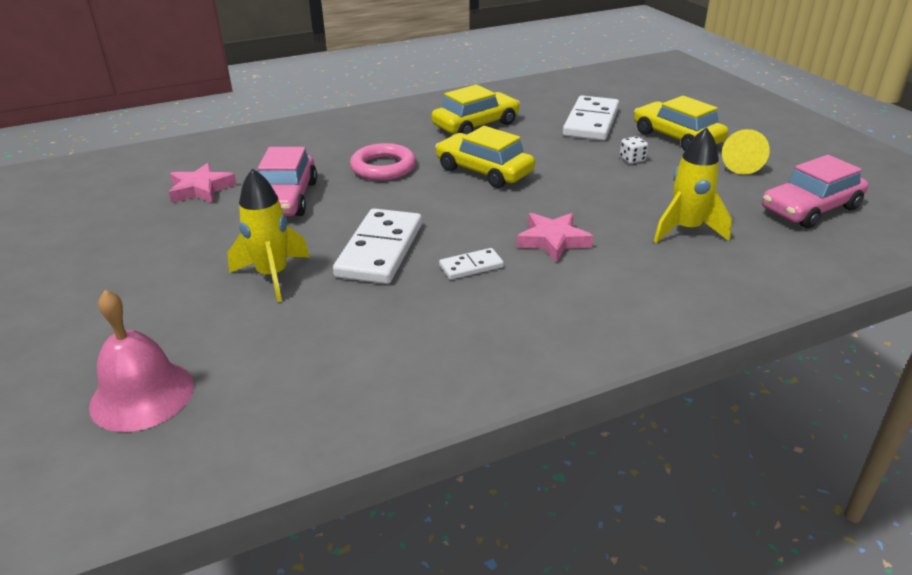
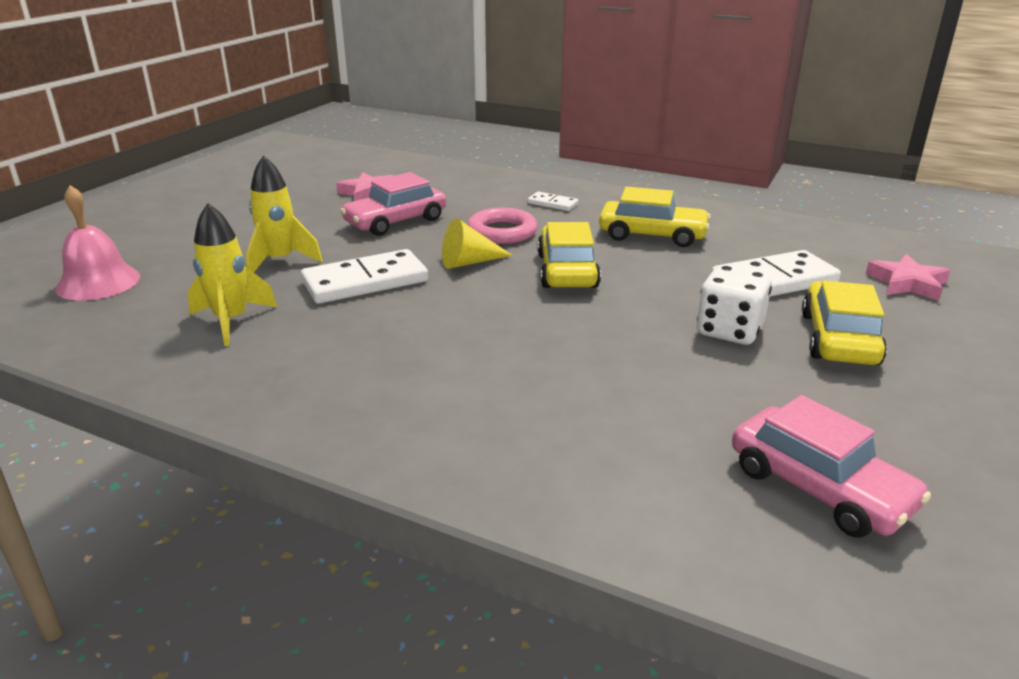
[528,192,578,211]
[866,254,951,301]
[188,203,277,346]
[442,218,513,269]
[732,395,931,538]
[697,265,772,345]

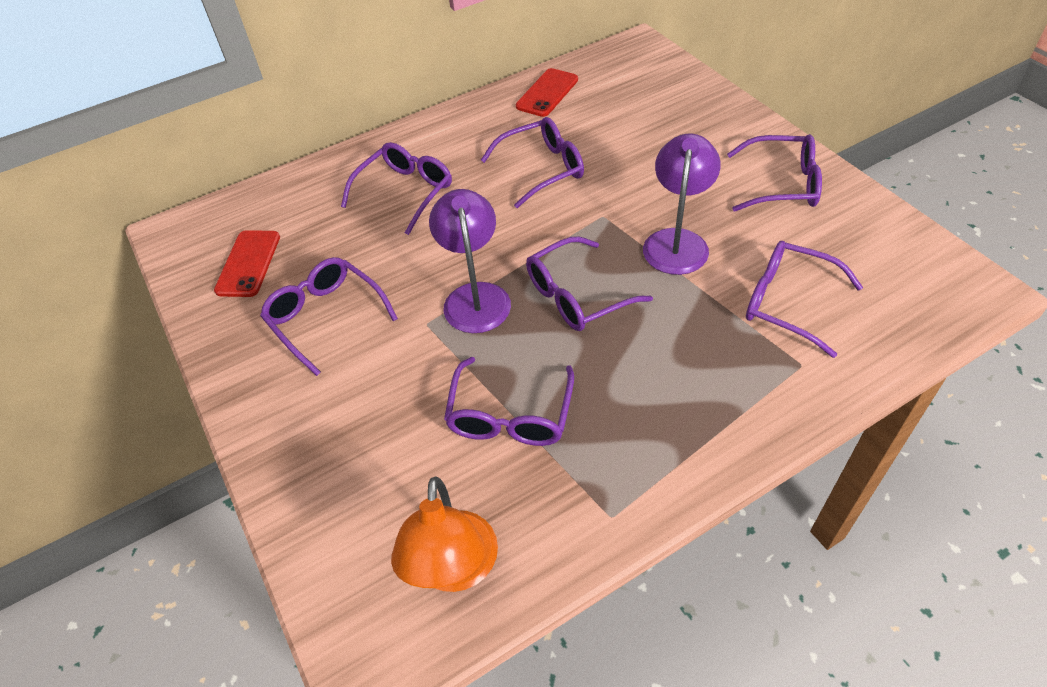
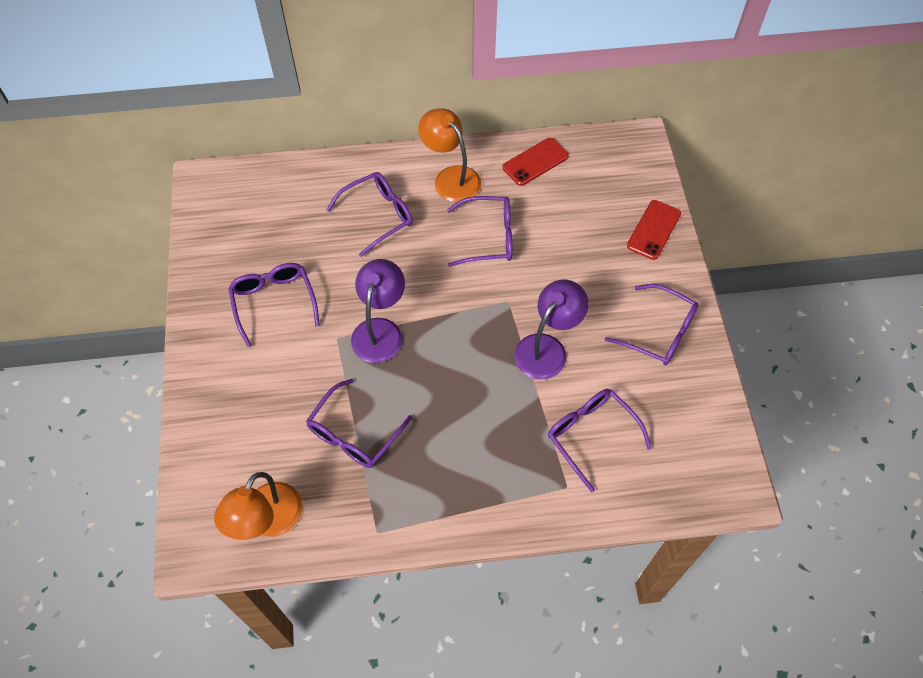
[526,236,653,331] (first image)
[418,108,481,203]
[627,200,681,260]

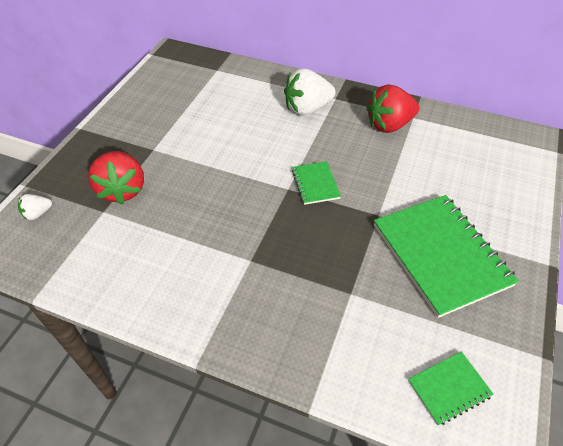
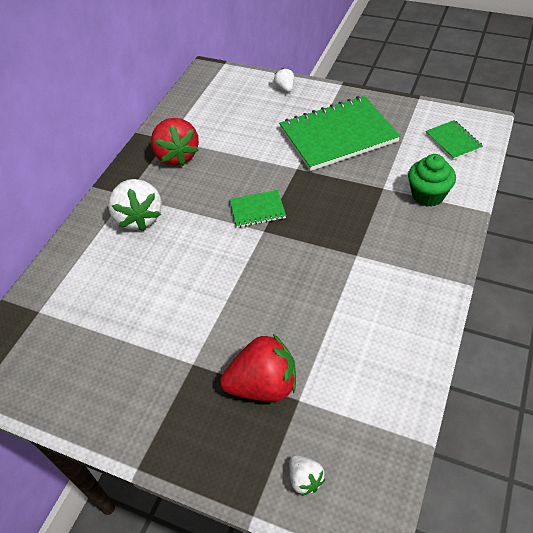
[274,68,294,92]
[408,154,456,207]

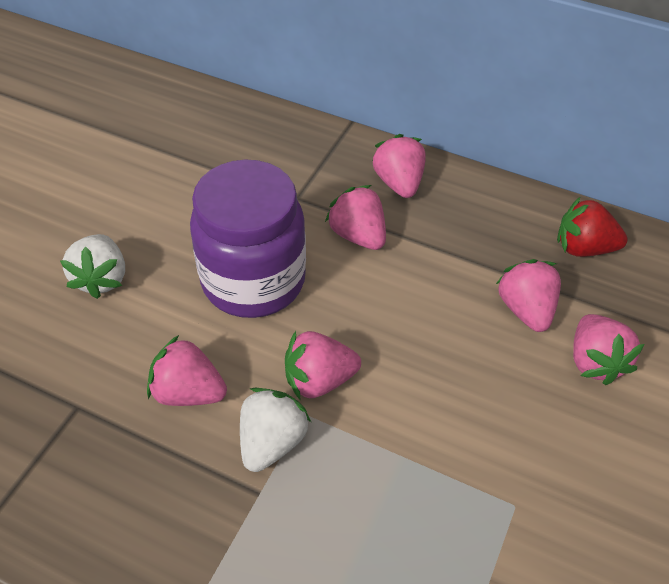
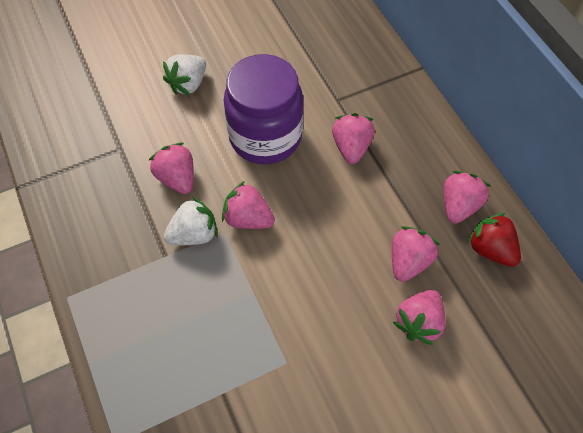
[444,171,491,224]

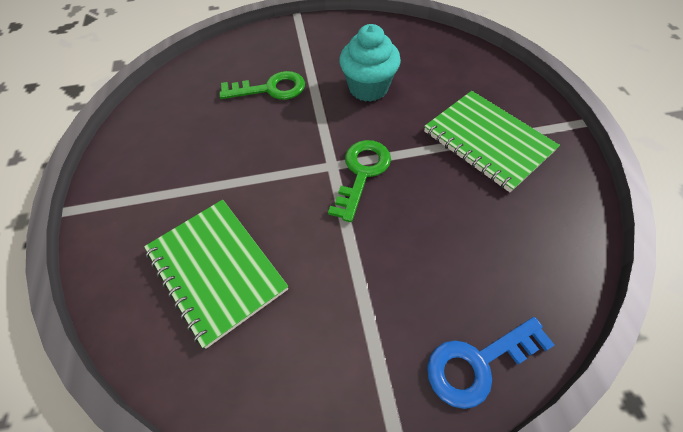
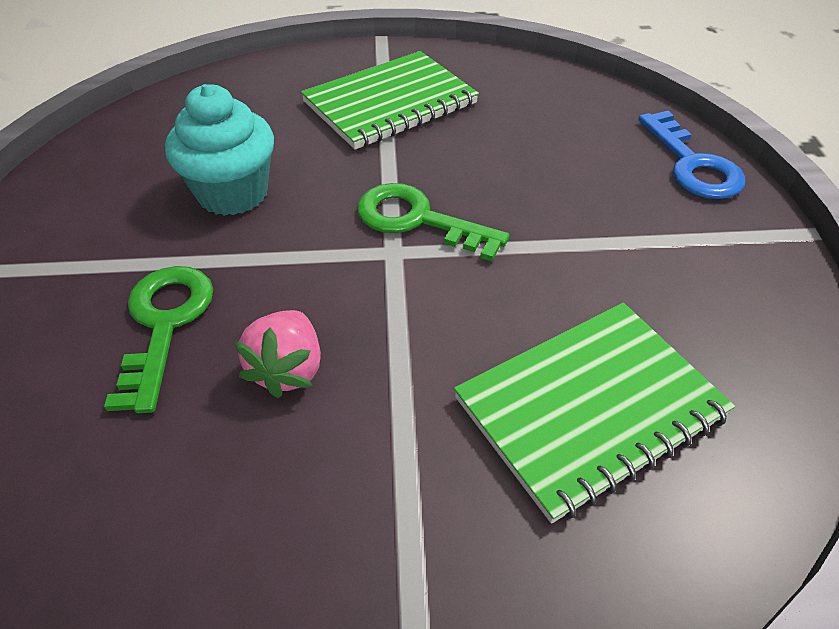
[234,310,321,398]

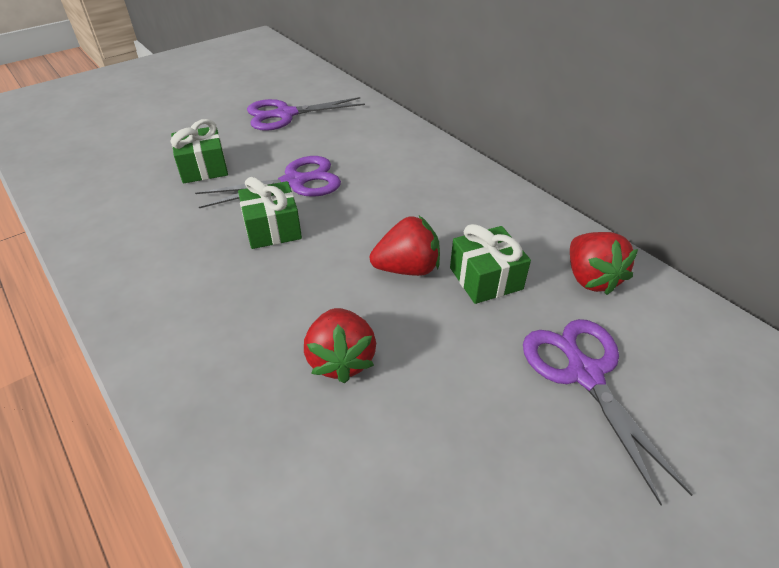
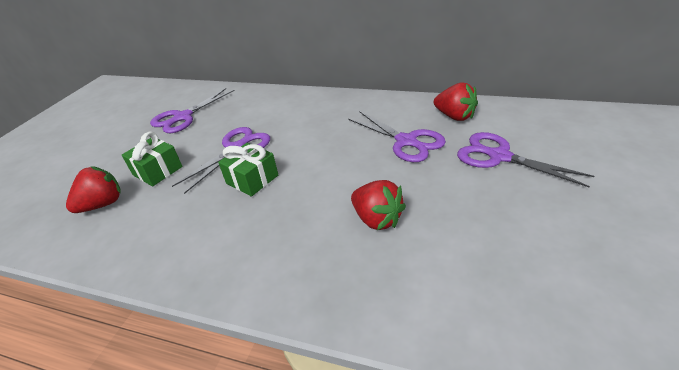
[66,166,121,213]
[348,111,446,162]

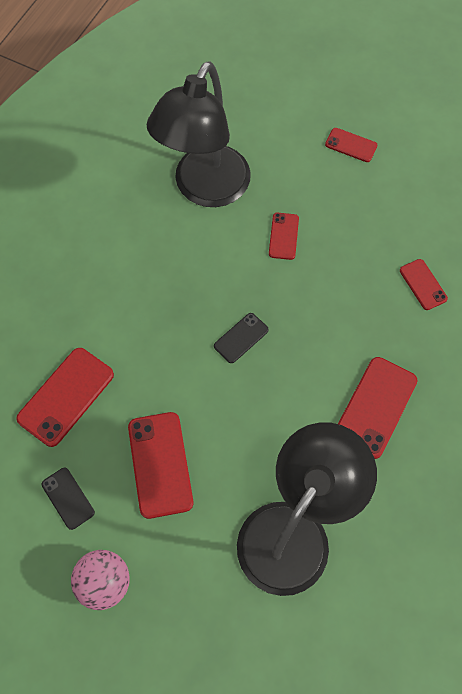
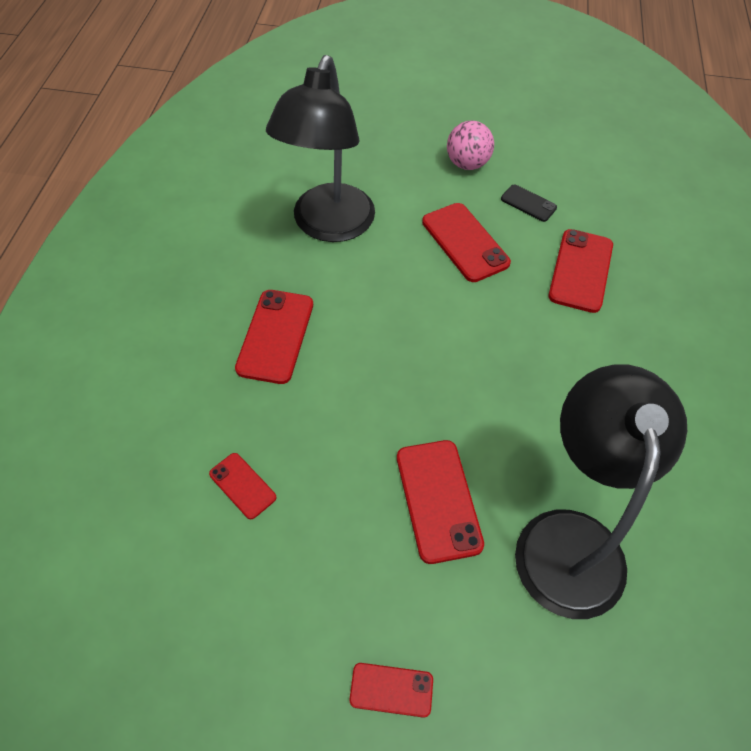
[214,313,269,363] (first image)
[397,440,484,564]

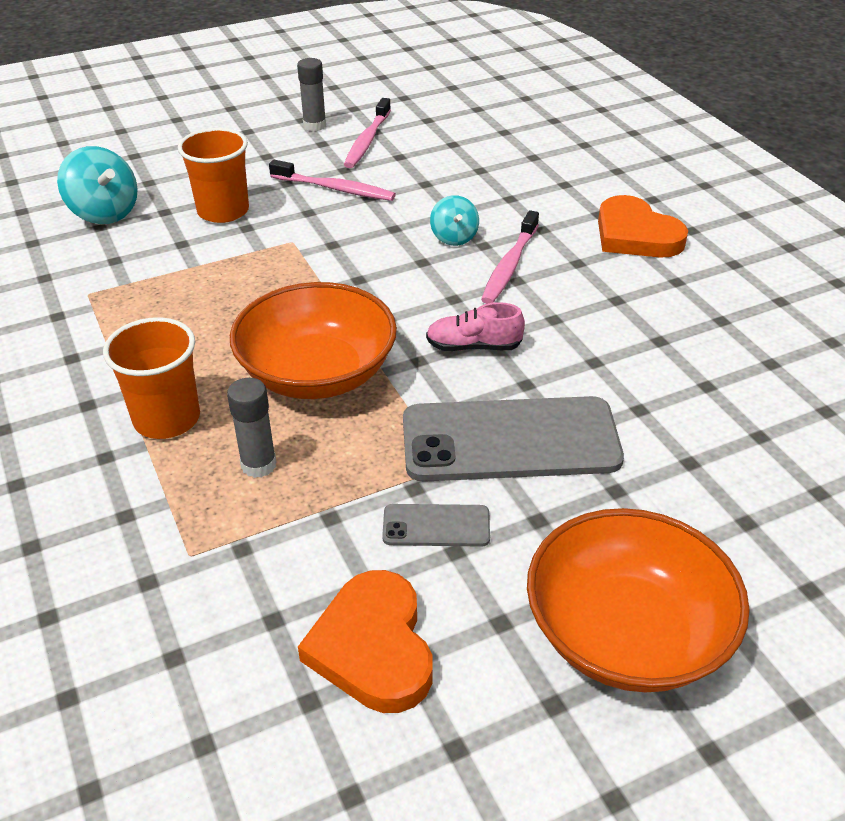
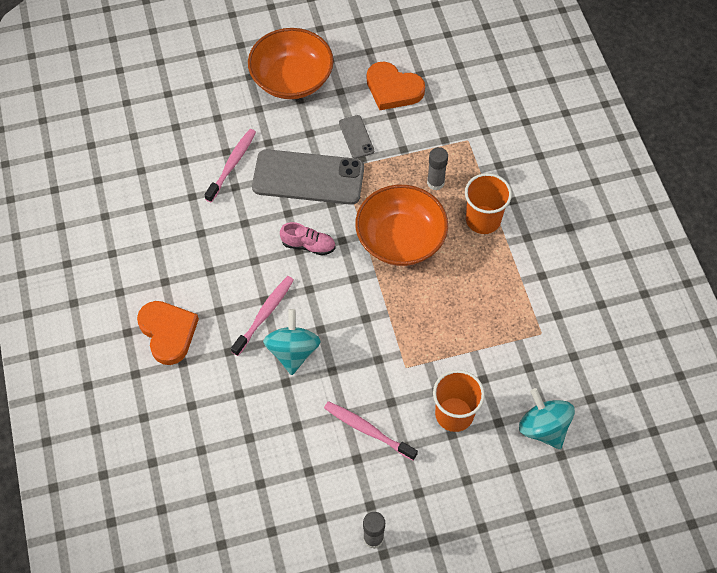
[204,129,256,203]
[367,62,425,110]
[339,115,374,159]
[263,309,321,375]

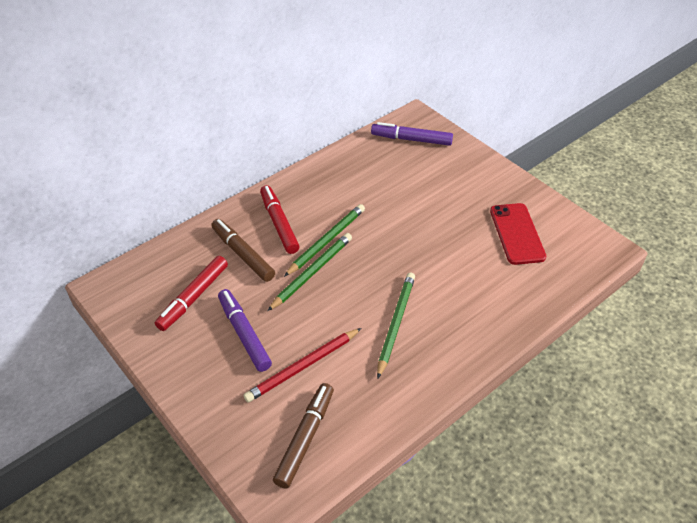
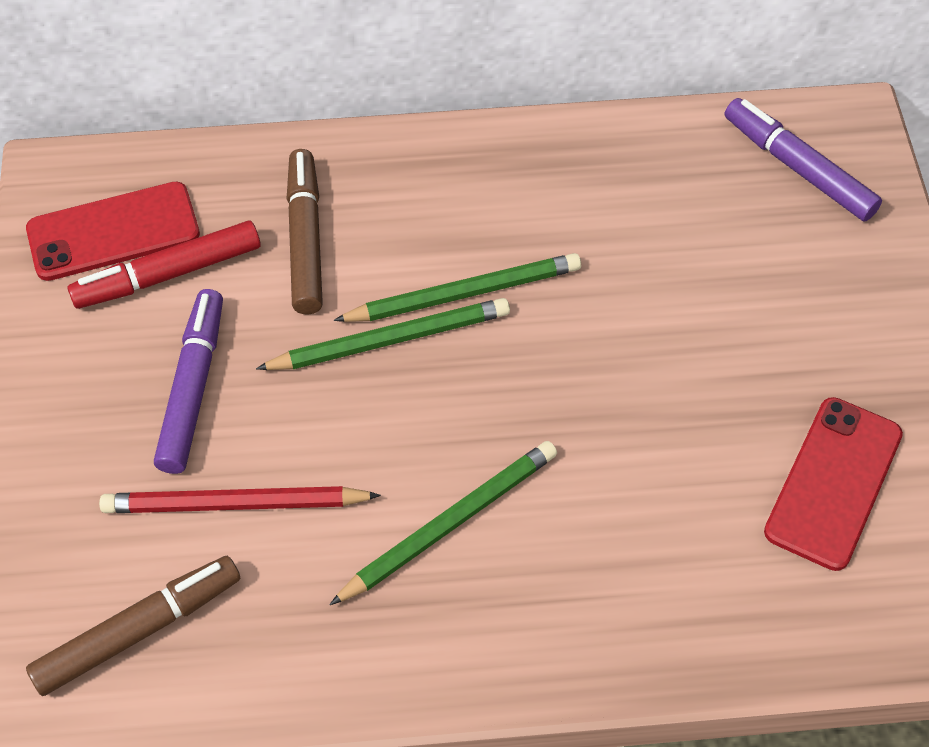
[260,185,300,254] (first image)
[26,181,200,281]

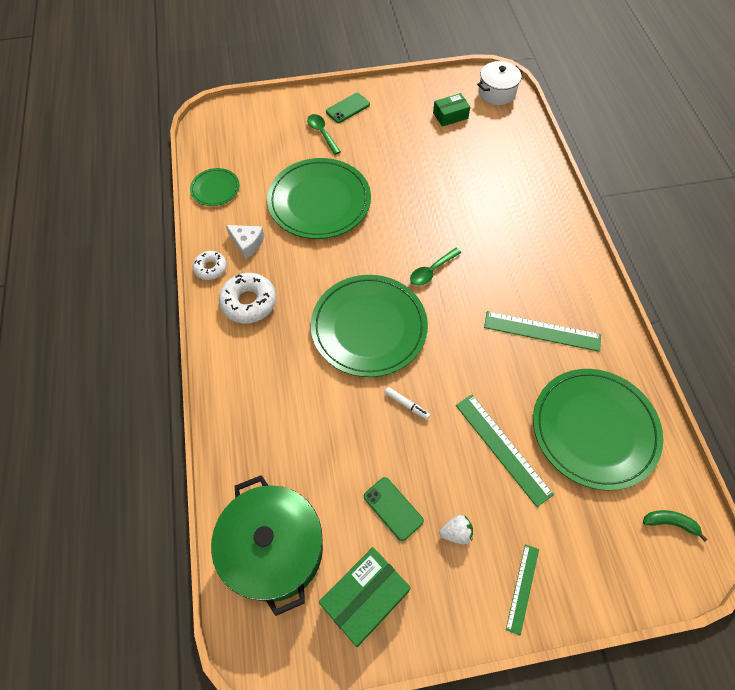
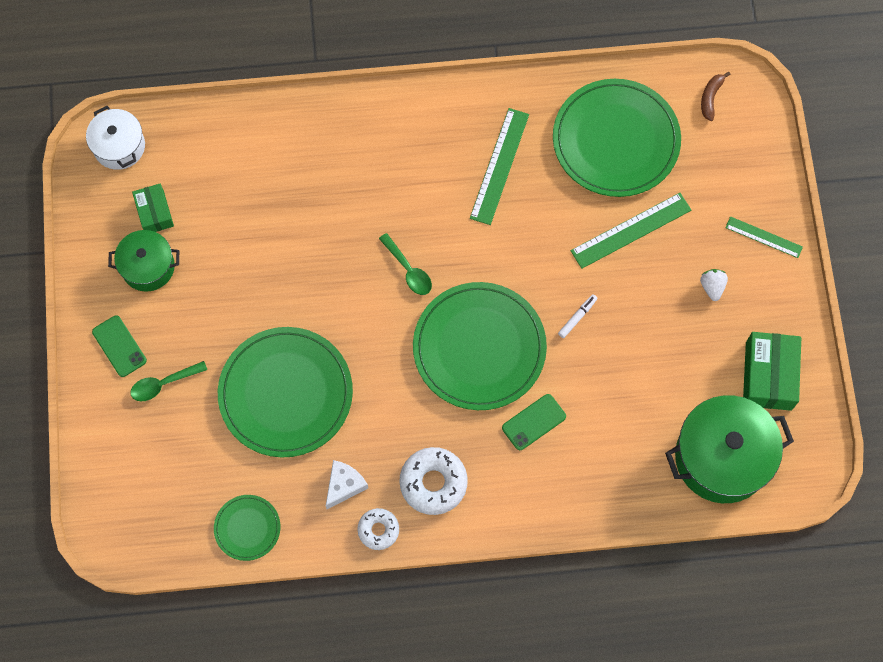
[108,230,179,292]
[502,394,566,450]
[701,72,731,121]
[743,332,801,411]

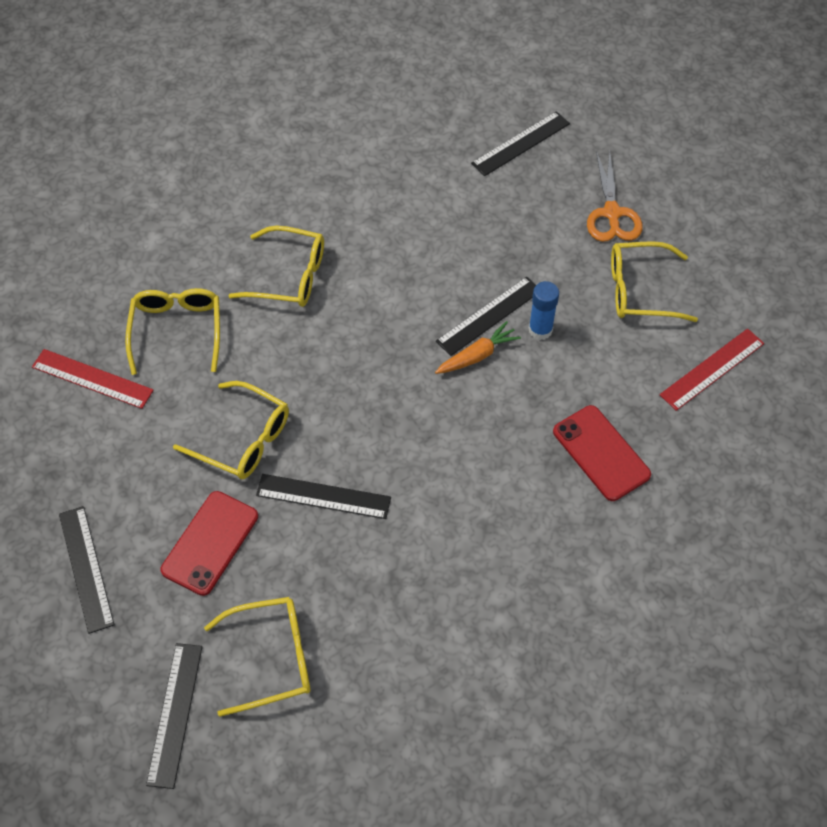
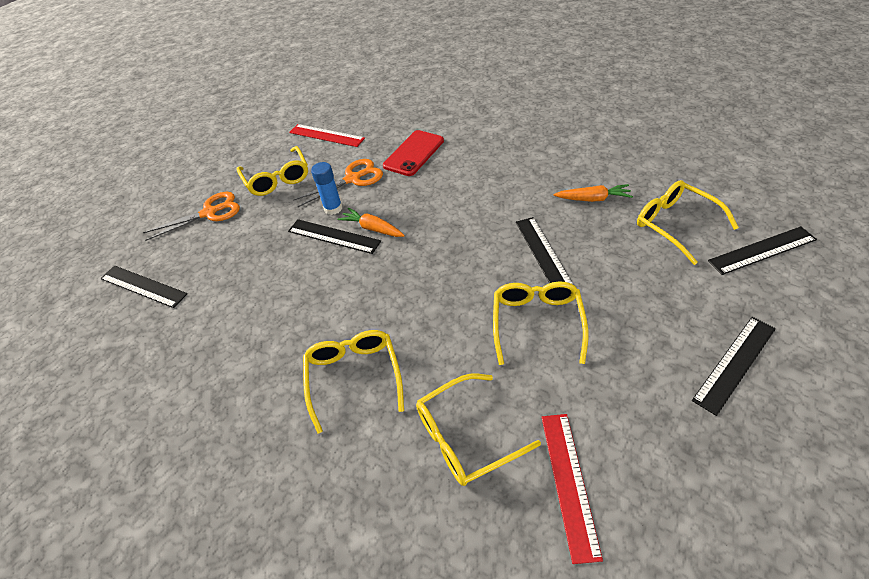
[161,491,258,596] (first image)
[293,159,383,207]
[554,184,633,202]

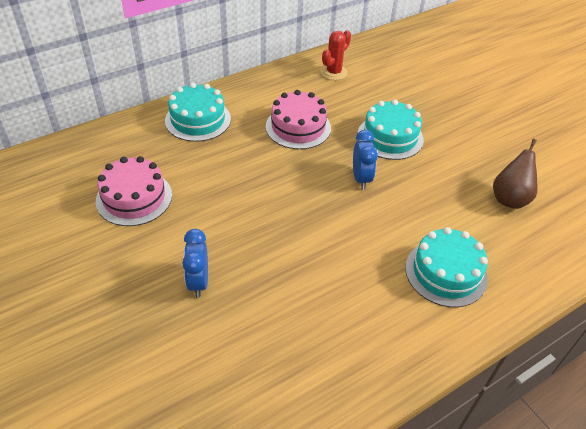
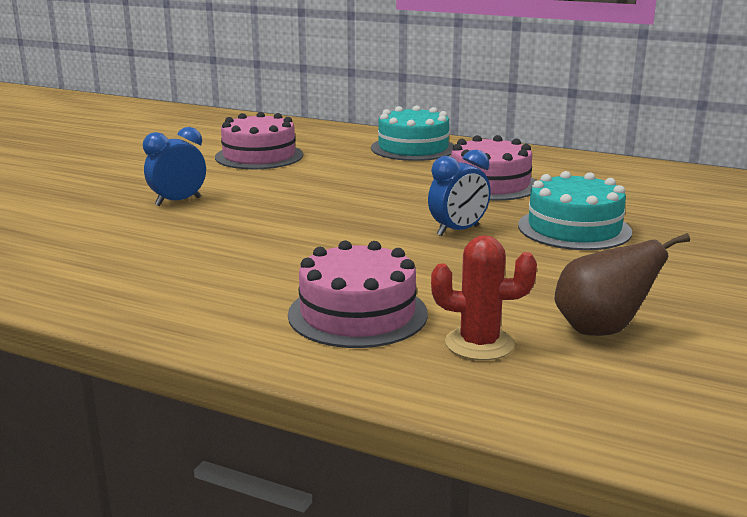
[431,235,537,360]
[288,240,428,348]

